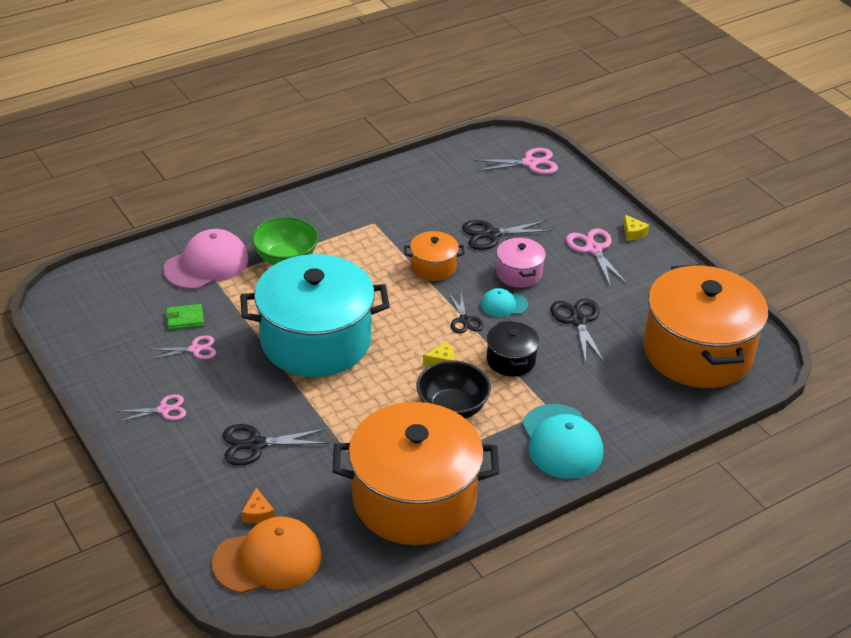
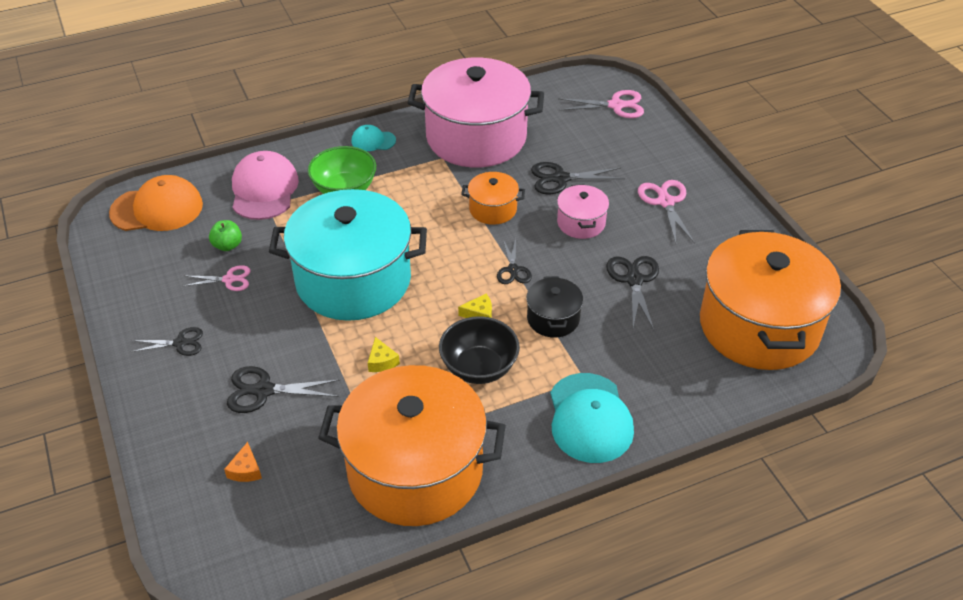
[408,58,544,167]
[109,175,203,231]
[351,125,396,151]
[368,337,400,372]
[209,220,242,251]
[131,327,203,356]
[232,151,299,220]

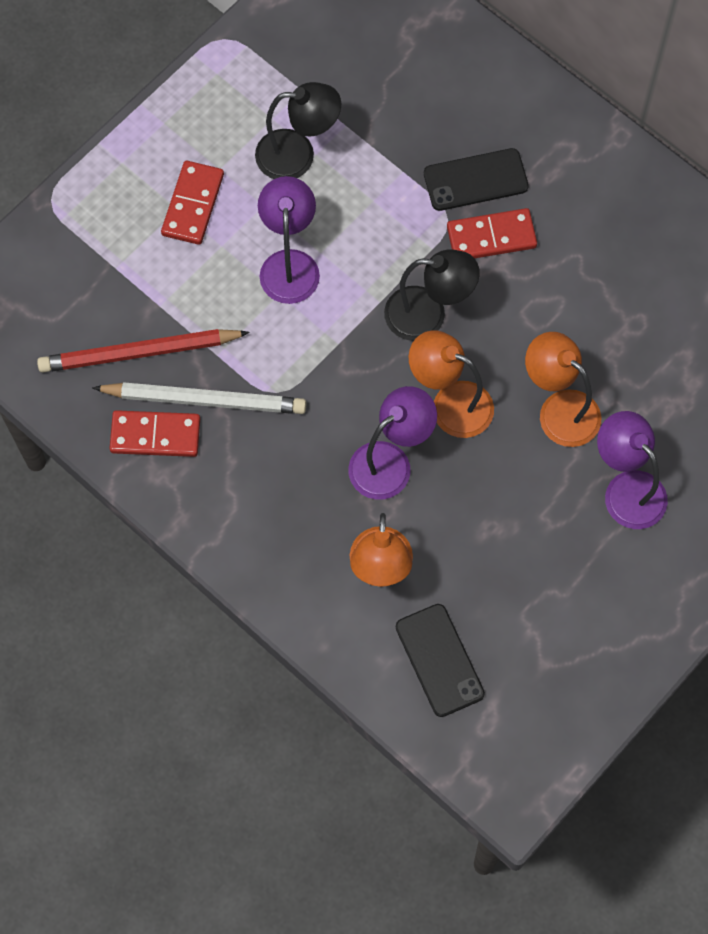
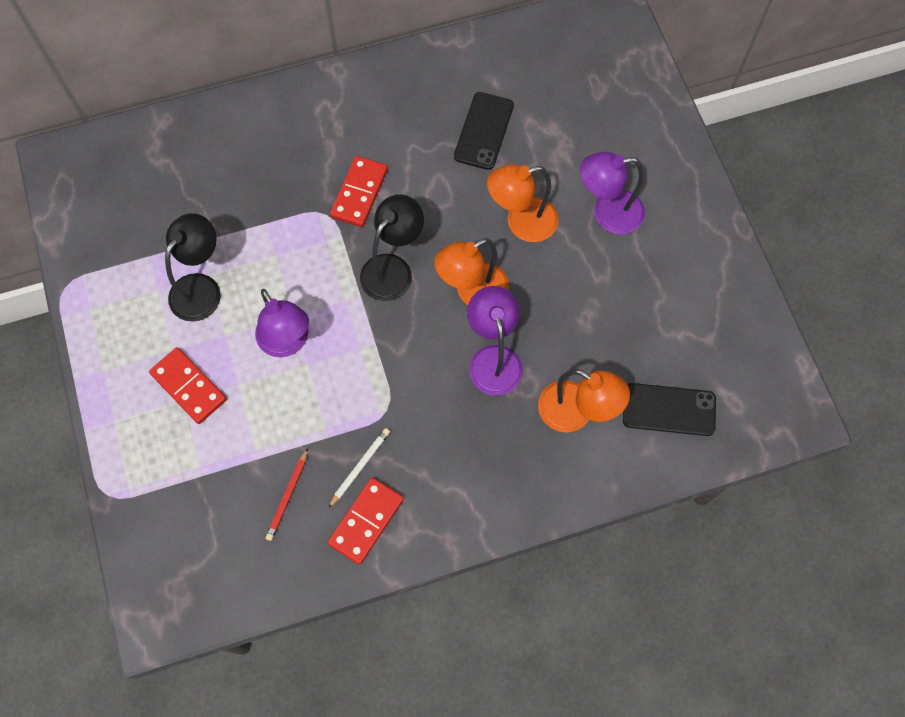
[454,92,514,170]
[255,289,309,358]
[266,448,308,541]
[328,428,390,508]

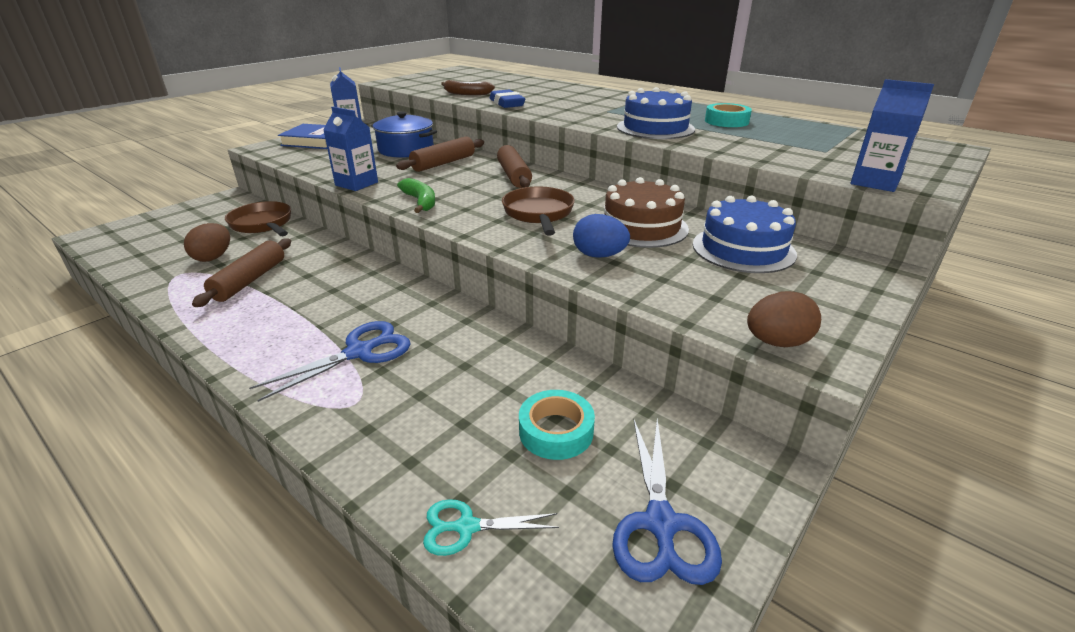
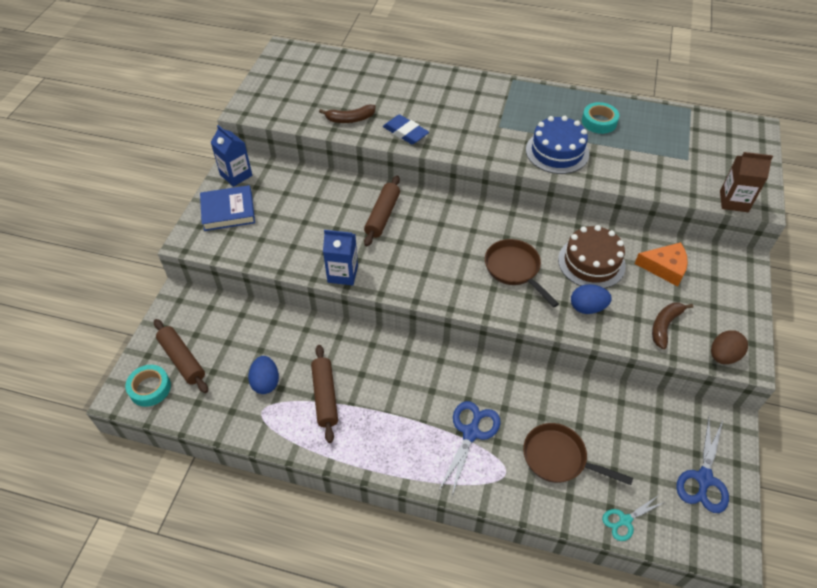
[371,111,437,158] (first image)
[397,178,435,213] (first image)
[652,302,693,349]
[523,423,633,485]
[154,319,208,393]
[125,365,171,407]
[634,242,688,287]
[248,356,279,394]
[720,152,773,212]
[676,418,729,513]

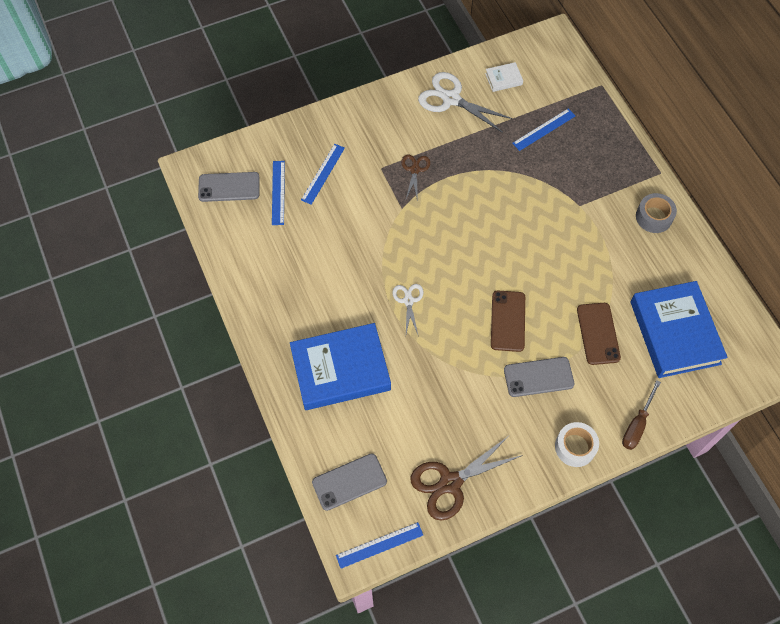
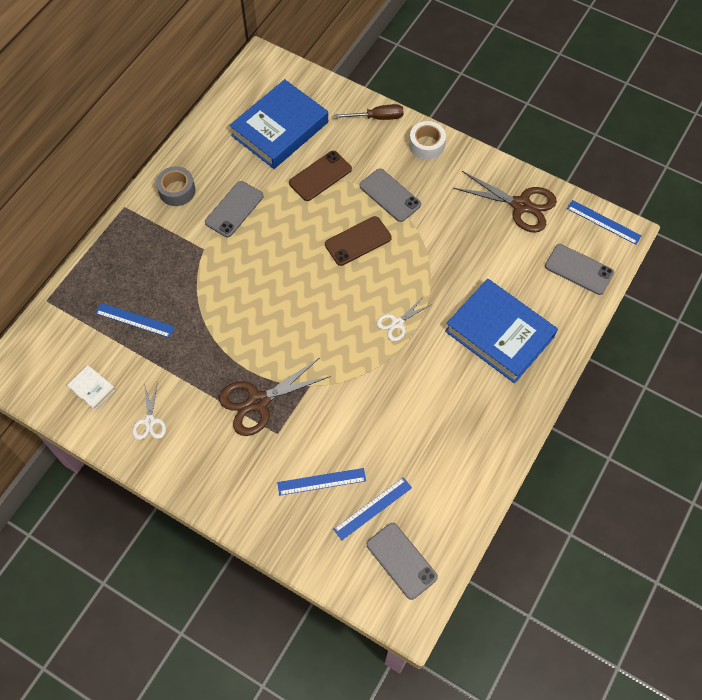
[205,181,264,237]
[219,358,331,436]
[132,381,166,440]

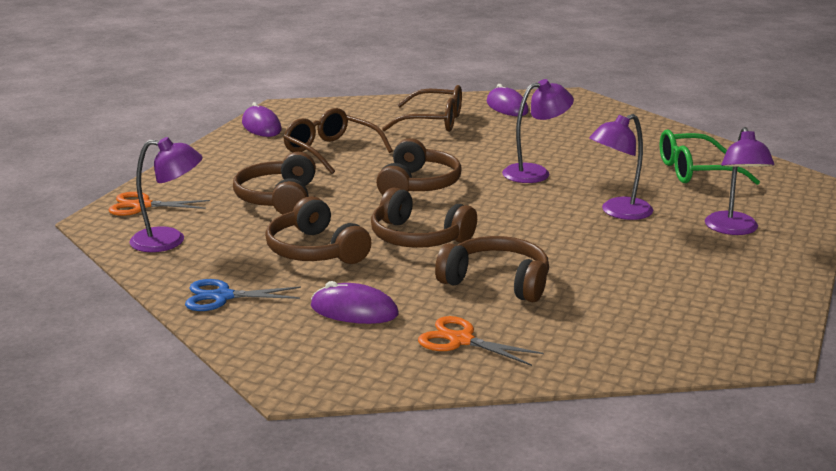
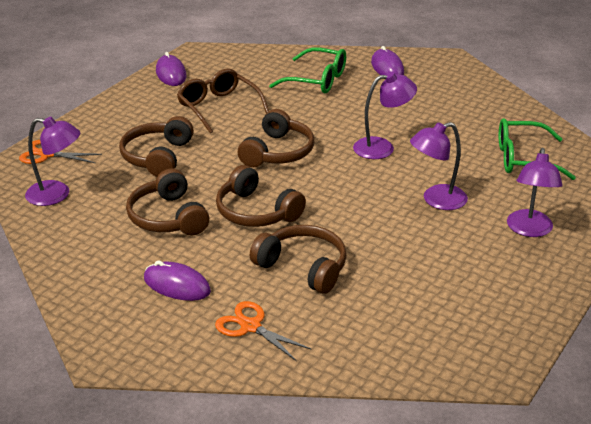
[185,279,301,311] (first image)
[269,47,346,93]

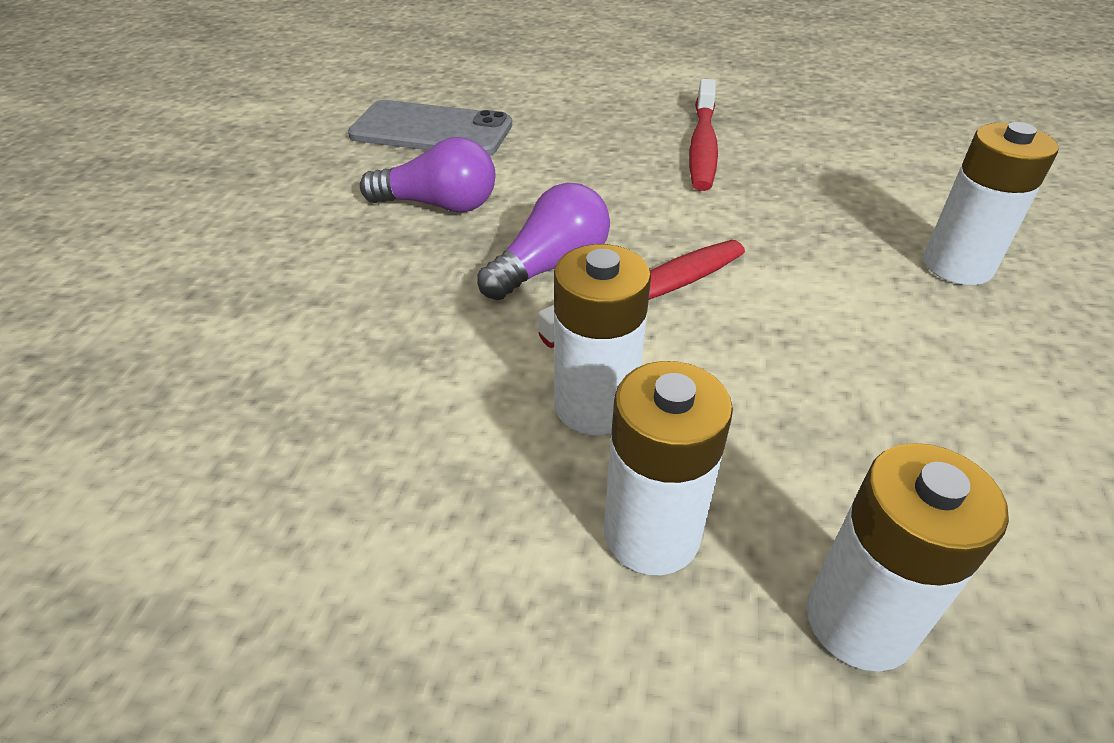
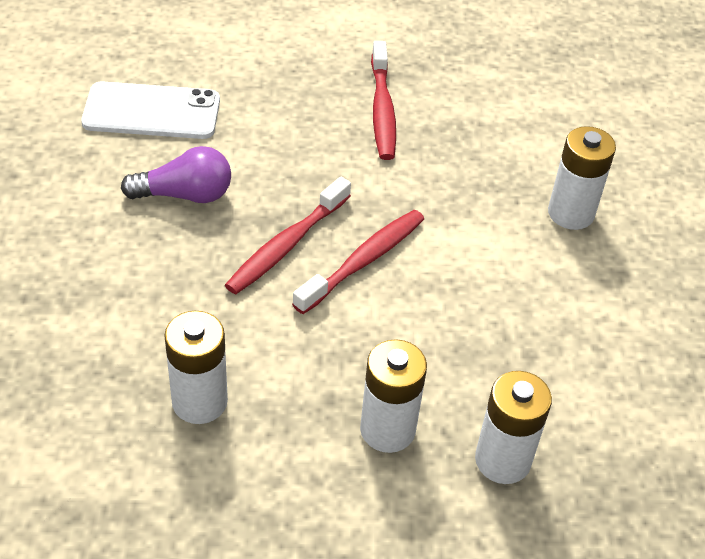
[164,311,228,424]
[225,177,351,294]
[81,81,220,139]

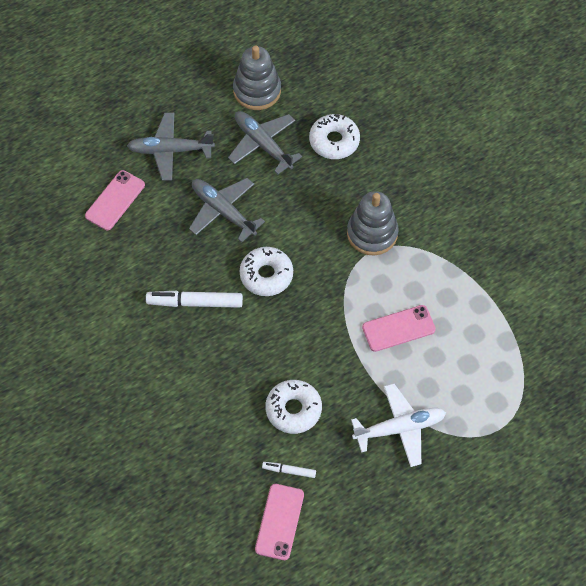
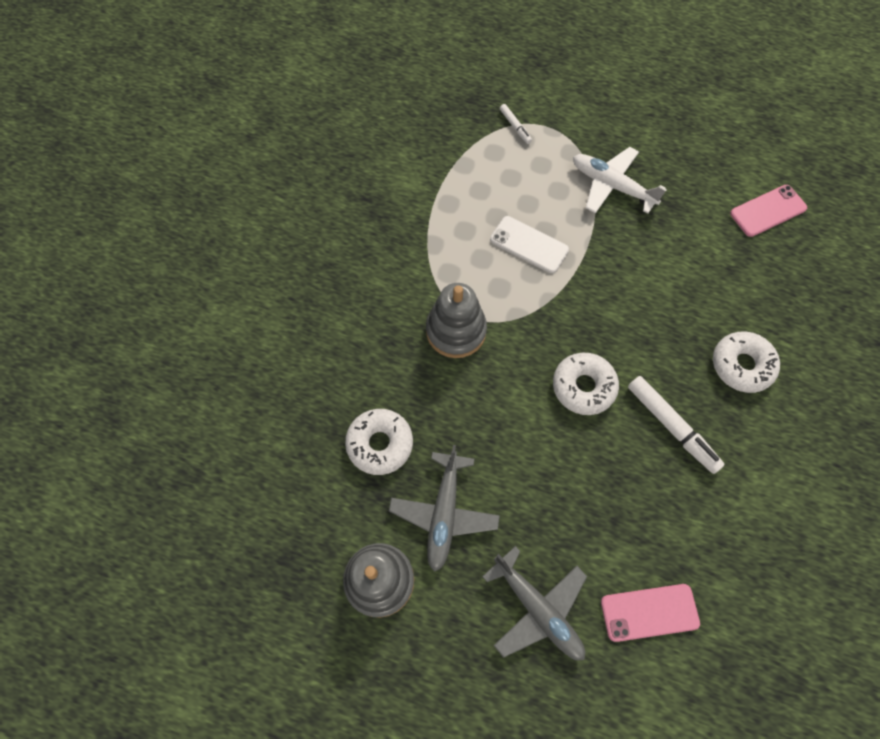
[189,178,265,242] (first image)
[500,104,532,144]
[713,332,780,393]
[490,216,569,273]

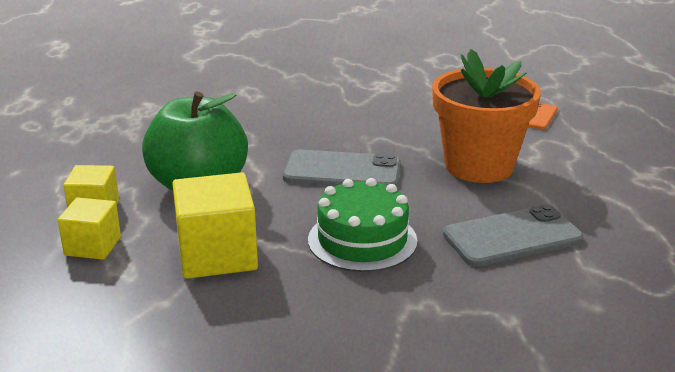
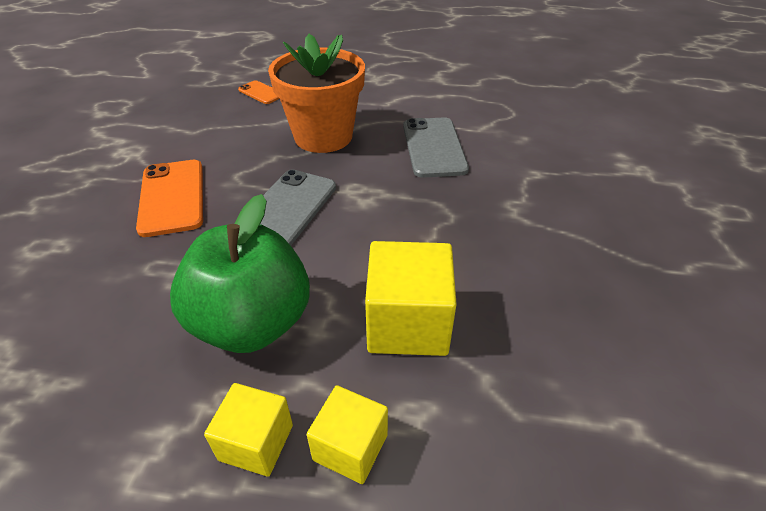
[308,178,417,272] (first image)
[136,160,203,237]

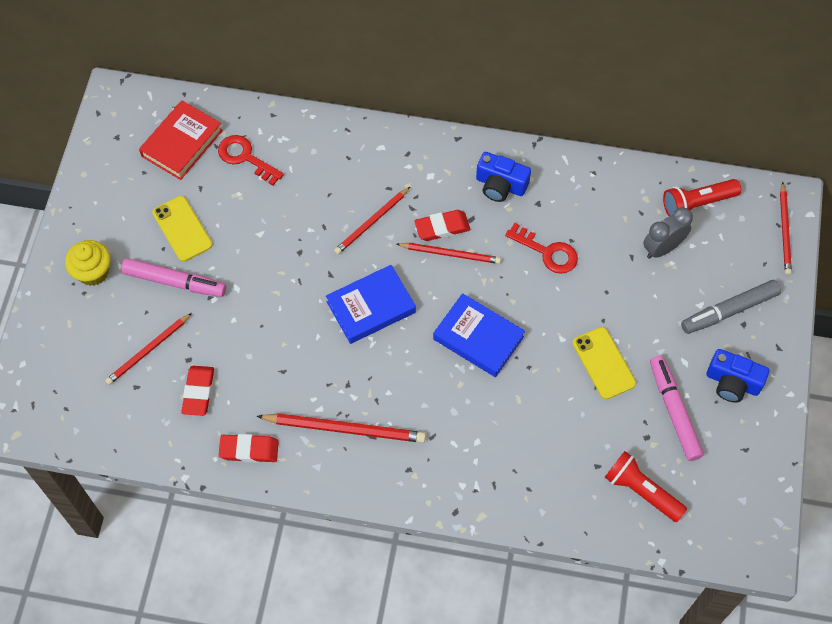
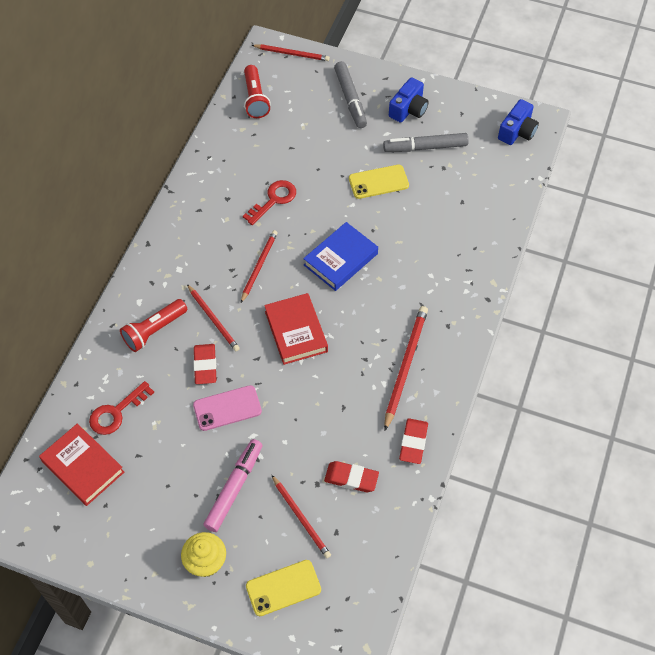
[643,207,693,259] (first image)
[193,385,262,431]
[246,560,321,616]
[193,344,216,384]
[498,99,539,145]
[120,299,187,352]
[264,293,328,365]
[383,133,469,152]

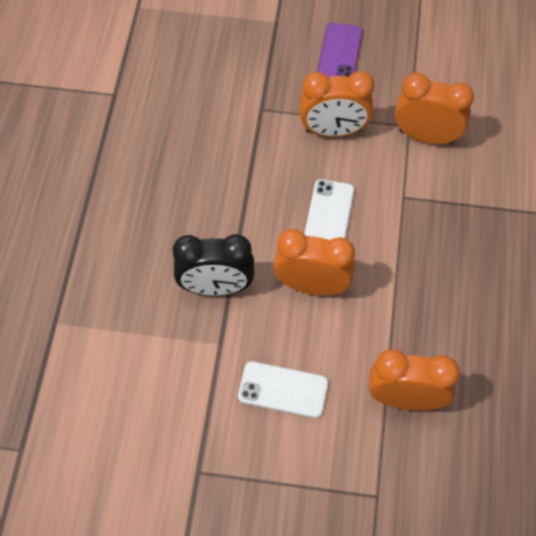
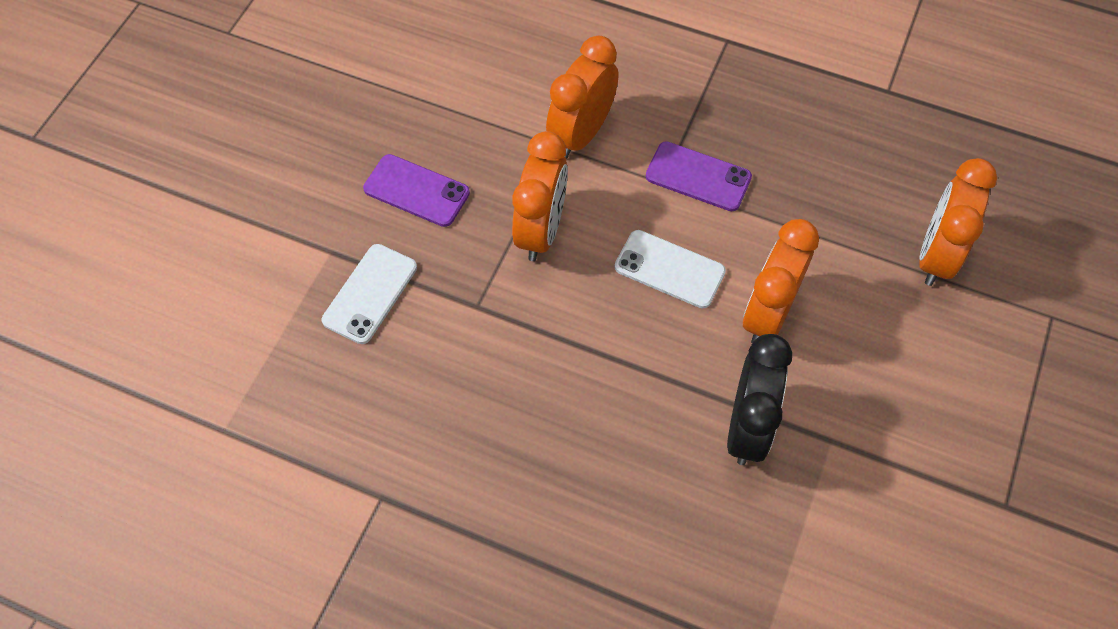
[646,141,752,211]
[322,244,417,344]

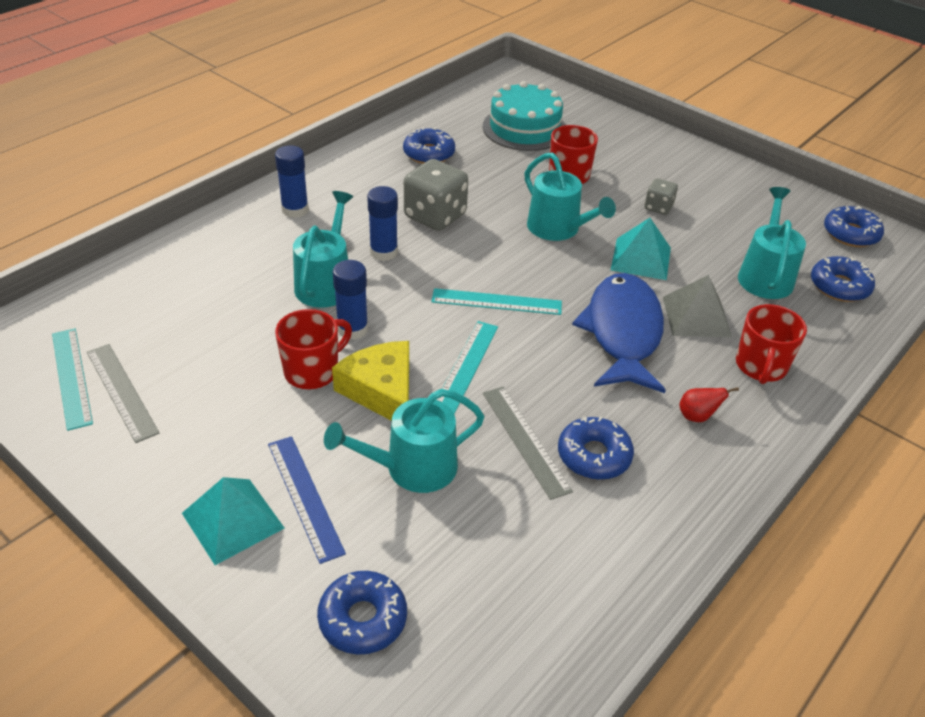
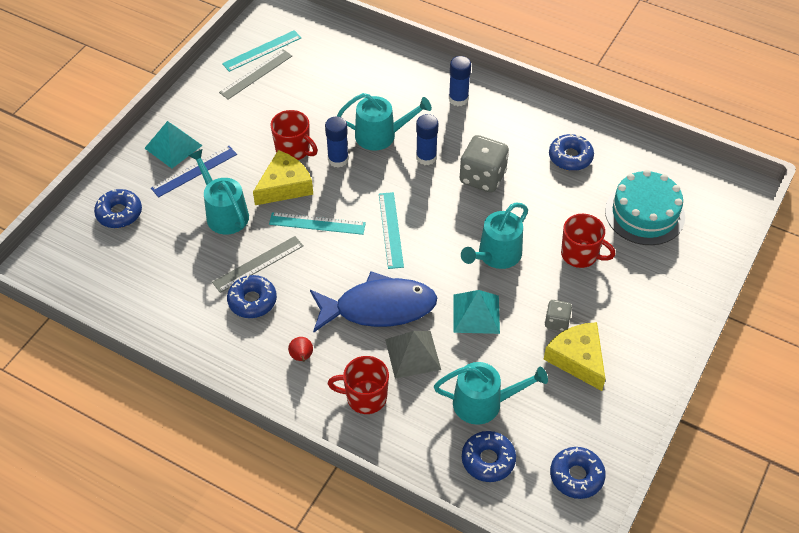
[544,322,605,391]

